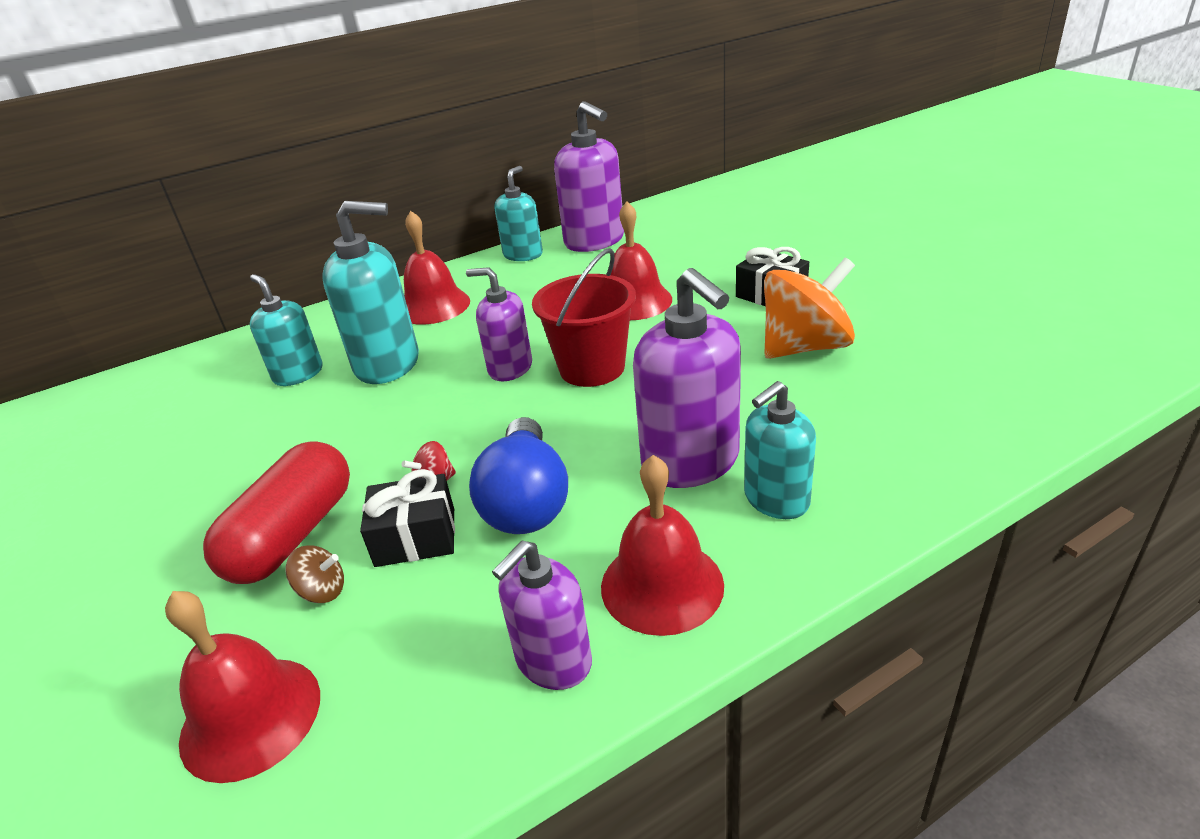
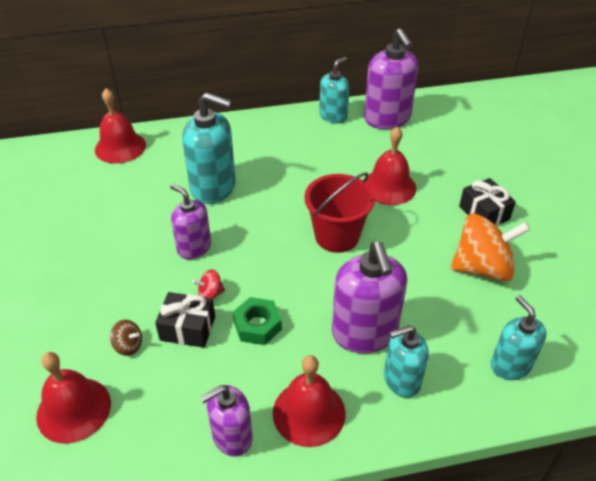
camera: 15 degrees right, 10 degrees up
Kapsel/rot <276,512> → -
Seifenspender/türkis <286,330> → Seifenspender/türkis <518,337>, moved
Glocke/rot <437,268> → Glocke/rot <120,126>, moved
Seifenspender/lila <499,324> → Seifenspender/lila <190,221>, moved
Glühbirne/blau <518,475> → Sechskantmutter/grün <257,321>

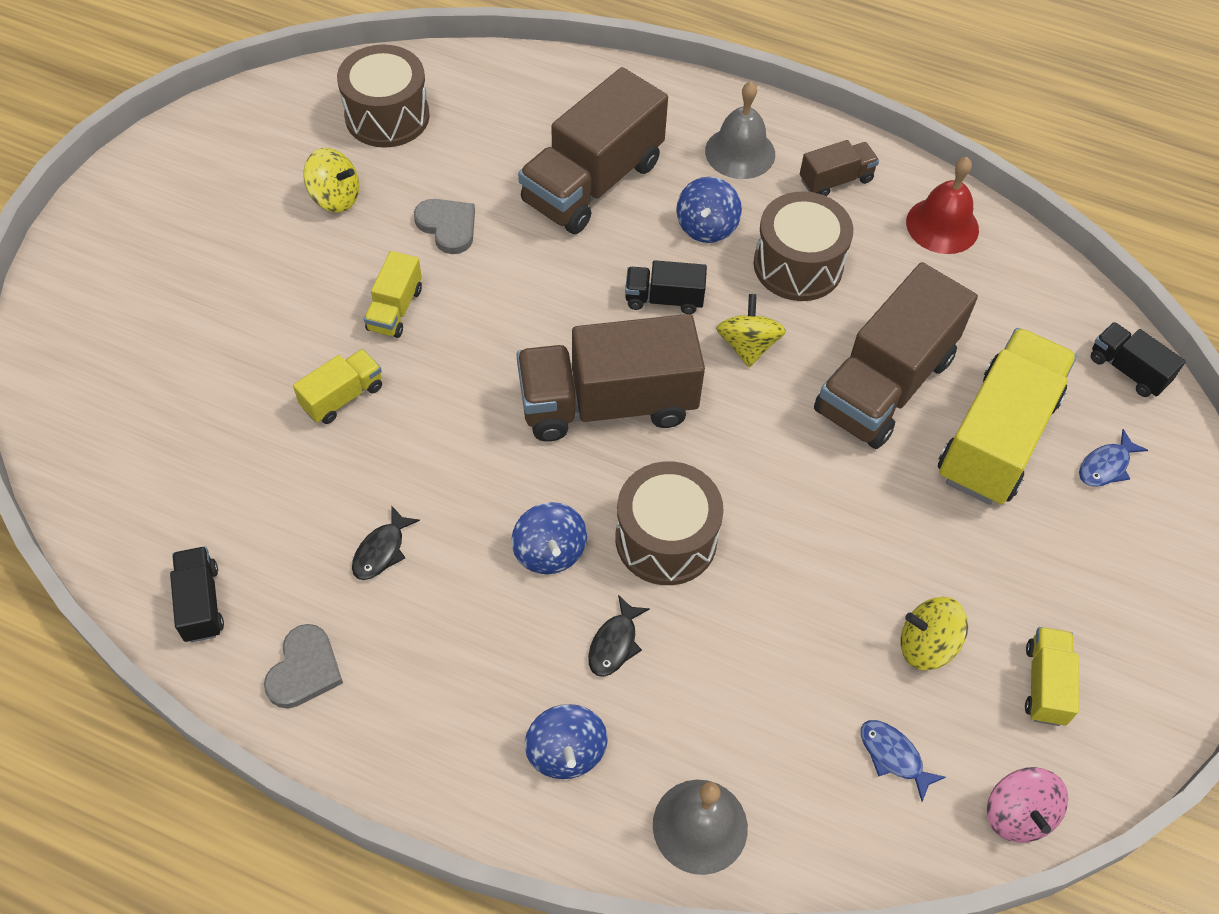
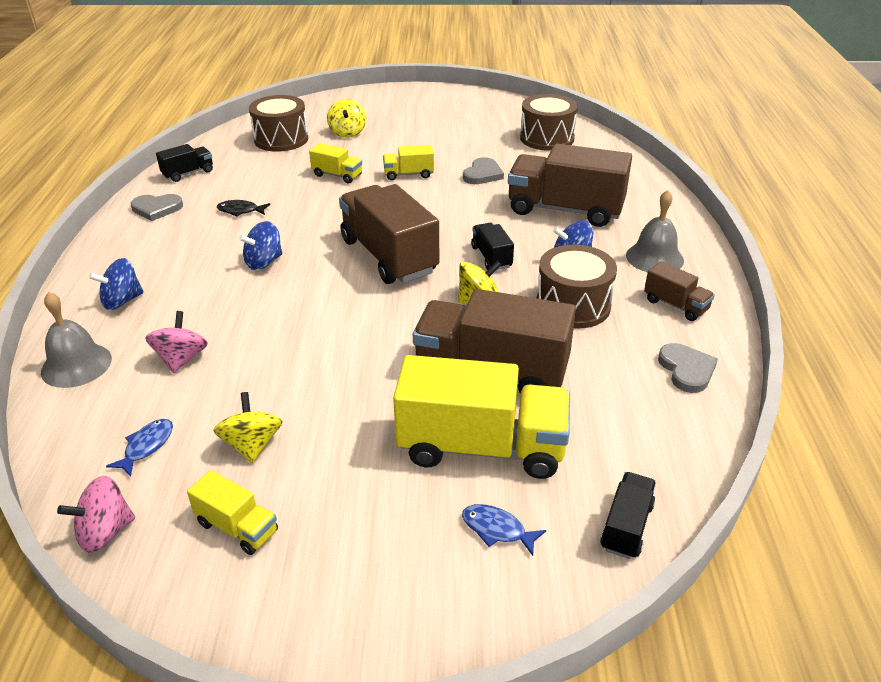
camera: 70 degrees right, 20 degrees down
Fisch/schwarz <619,636> → -
- → Kreisel/rosa <176,342>
Kreisel/gelb <331,180> → Kreisel/gelb <346,118>, moved
Trommel/braun <669,523> → Trommel/braun <278,123>, moved
Glocke/rot <942,205> → Herz/grau <688,368>
Lastwagen/gelb <1052,676> → Lastwagen/gelb <232,512>, 45 degrees clockwise

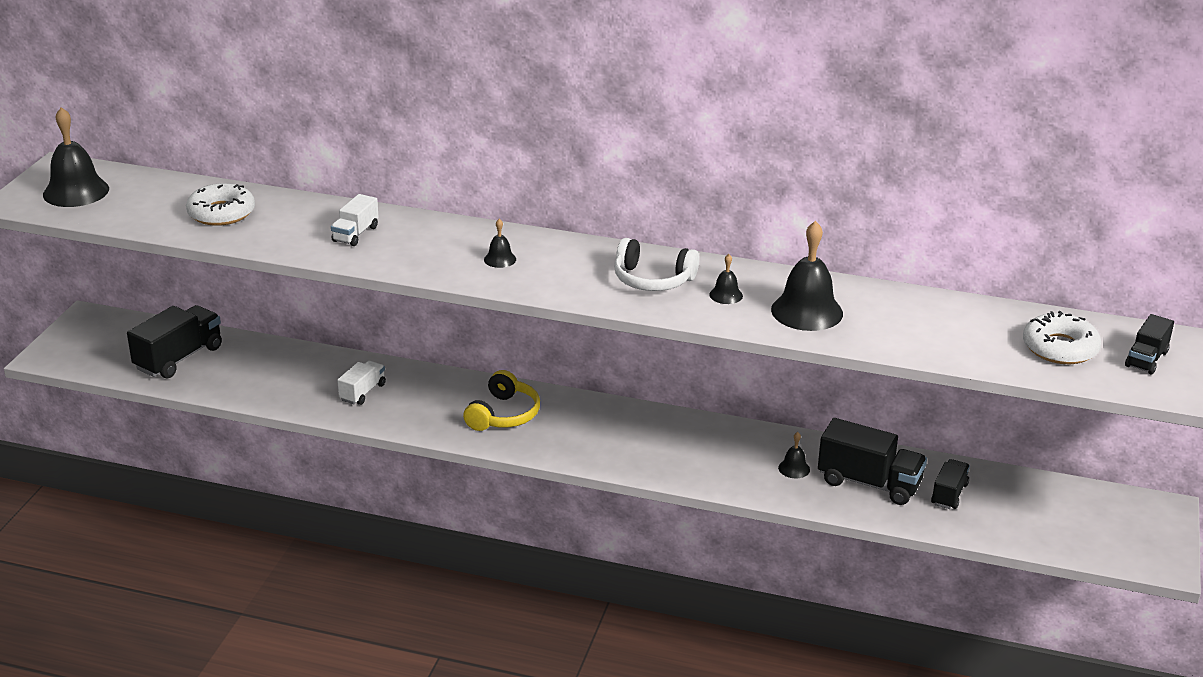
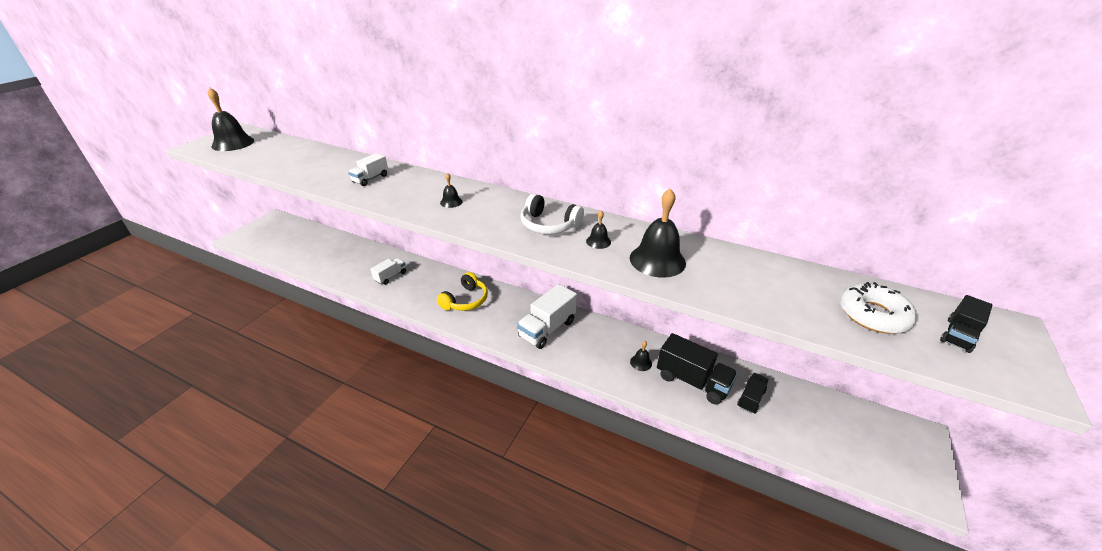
camera: 10 degrees right, 5 degrees up
Lastwagen/schwarz <174,341> → -
Donut/weiß <220,204> → -
- → Lastwagen/weiß <547,316>

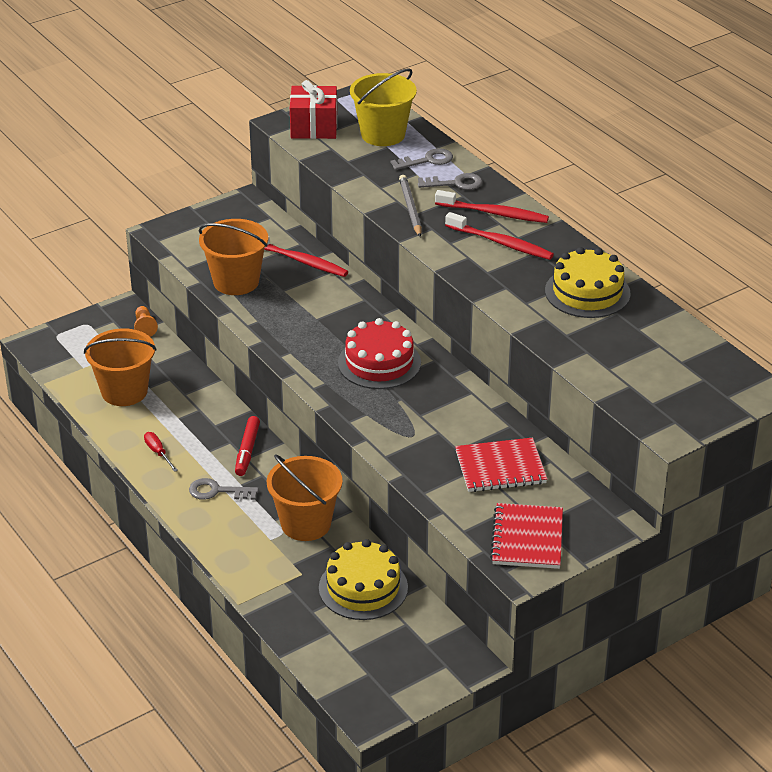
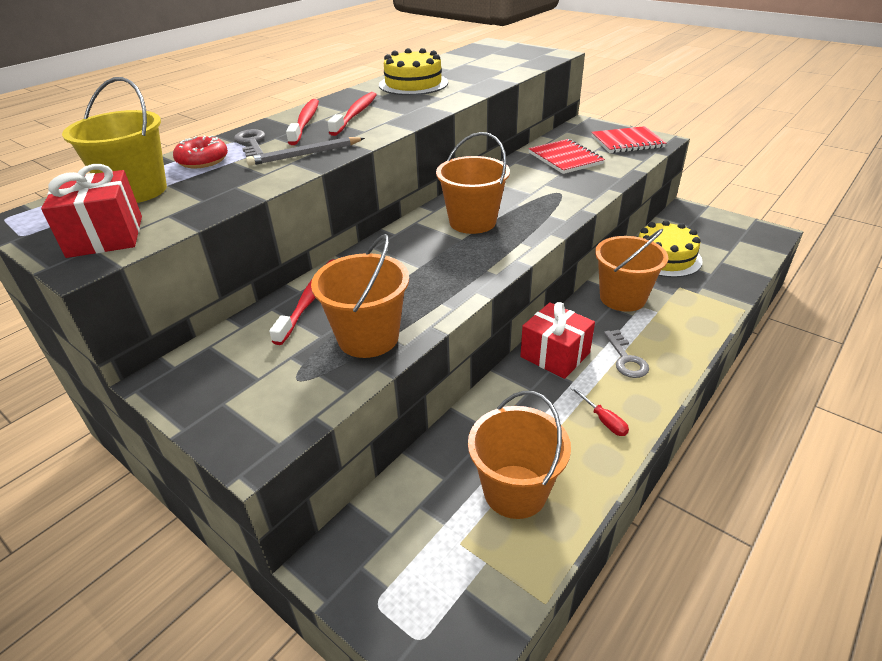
camera: 105 degrees left, 0 degrees up
Bauer/orange <146,321> → -
Filzstift/rot <247,446> → Geschenk/rot <557,340>
Kuchen/rot <379,353> → Eimer/orange <473,183>
Schlüssel/grau <422,159> → Donut/rot <200,151>
Schraubenzieher/rot <161,452> → Schraubenzieher/rot <599,411>, 75 degrees counterclockwise

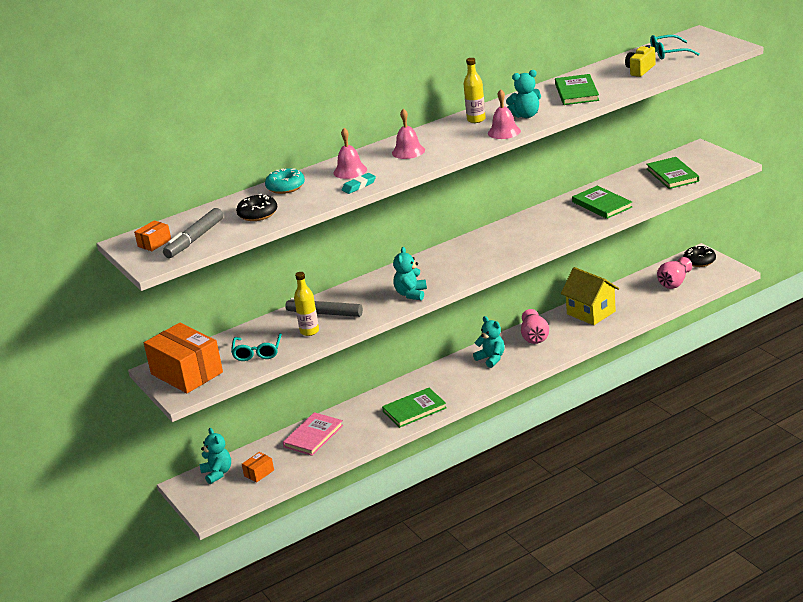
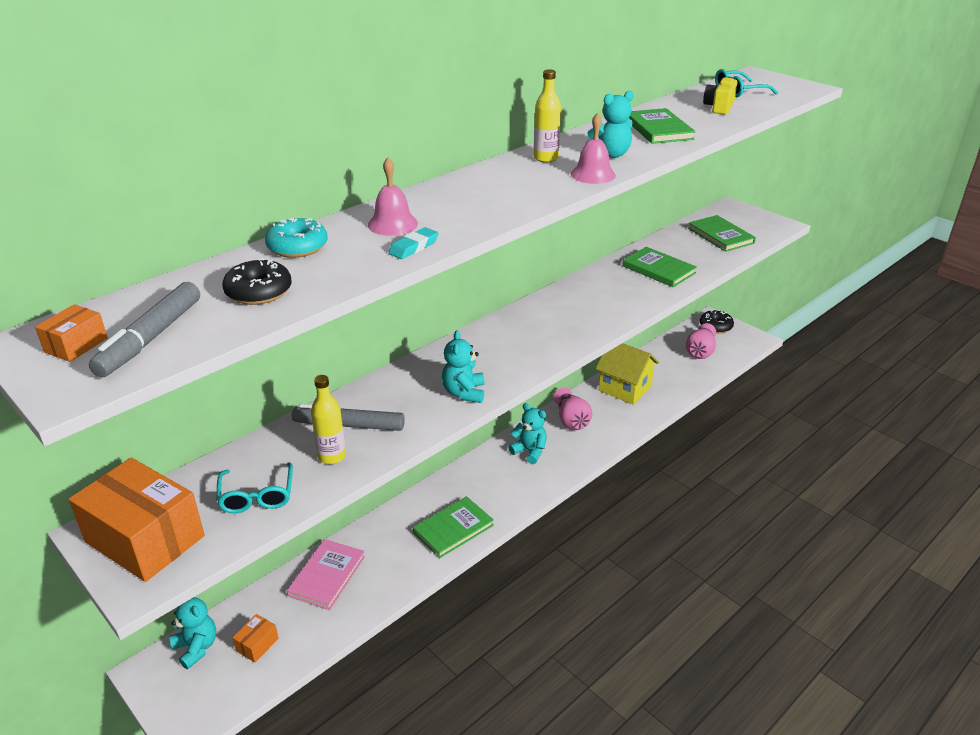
camera: 15 degrees left, 5 degrees up
Glocke/rosa <408,134> → -

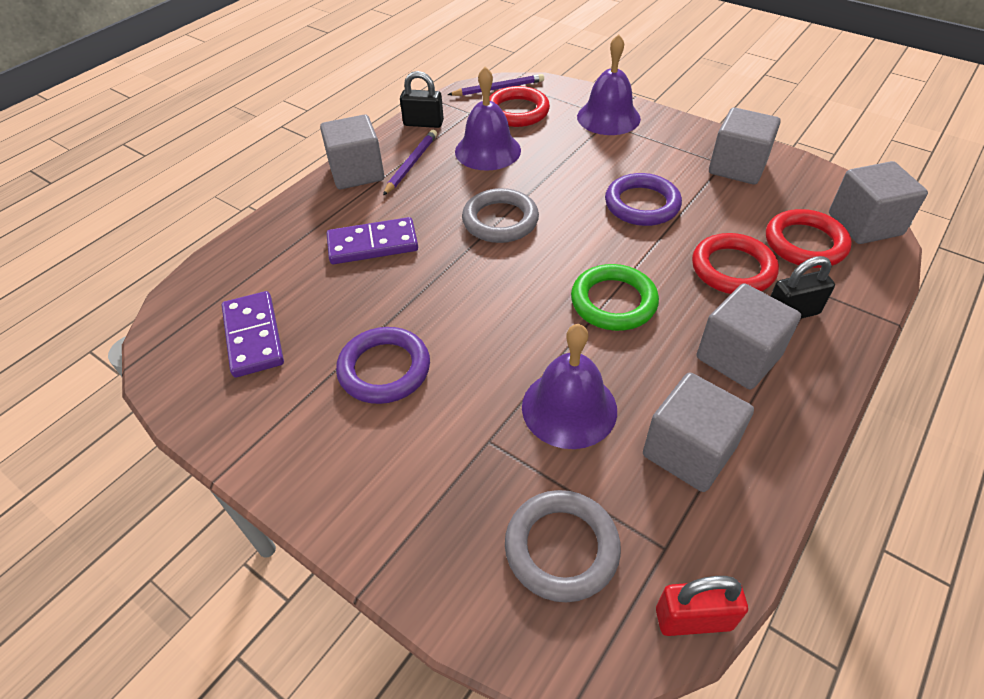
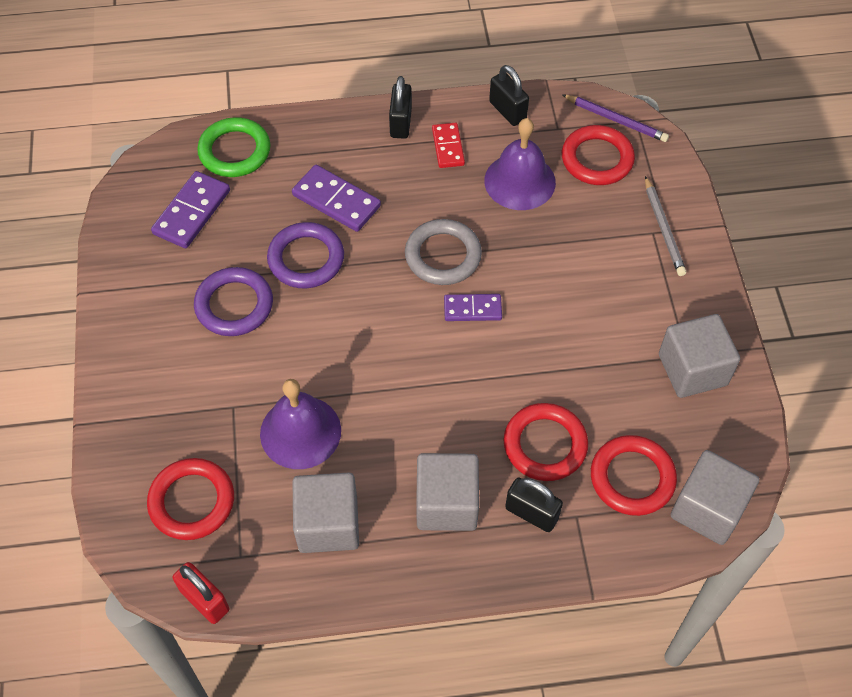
camera: 45 degrees right, 10 degrees up
- → Dominostein/lila <473,307>
Ring/grün <615,297> → Ring/grün <233,147>, moved
Ring/lila <643,199> → Ring/lila <305,255>, moved
Kubus/grau <352,152> → Vorhängeschloss/schwarz <400,107>
Bleistift/lila <410,162> → Dominostein/rot <448,145>
Glocke/lila <609,84> → Bleistift/grau <665,226>
Ring/grau <563,546> → Ring/rot <190,499>

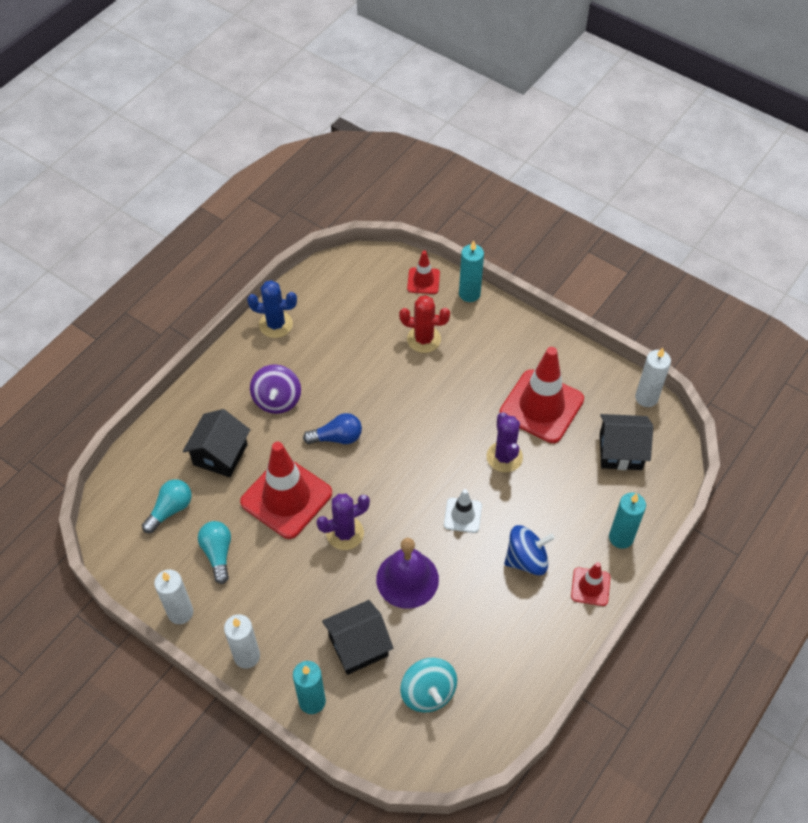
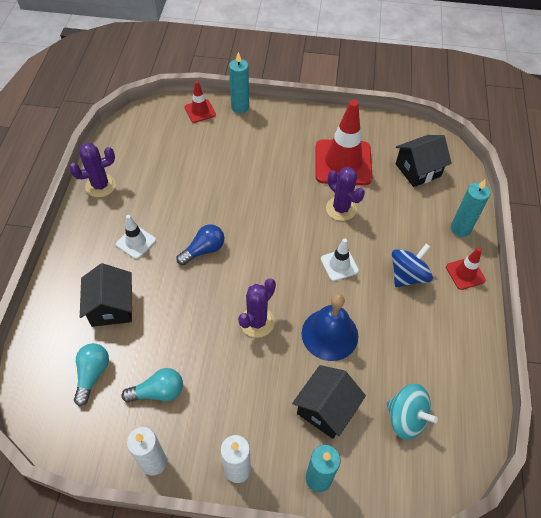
camera: 30 degrees left, 0 degrees up
Leitkegel/rot <286,490> → -
Kaktus/rot <424,324> → -
Kerze/weiß <653,377> → -
Kreisel/lila <275,389> → Leitkegel/weiß <136,237>
Kaktus/blau <272,309> → Kaktus/lila <92,170>
Glocke/lila <407,573> → Glocke/blau <330,327>
Glühbirne/türkis <214,552> → Glühbirne/türkis <152,385>, 120 degrees clockwise

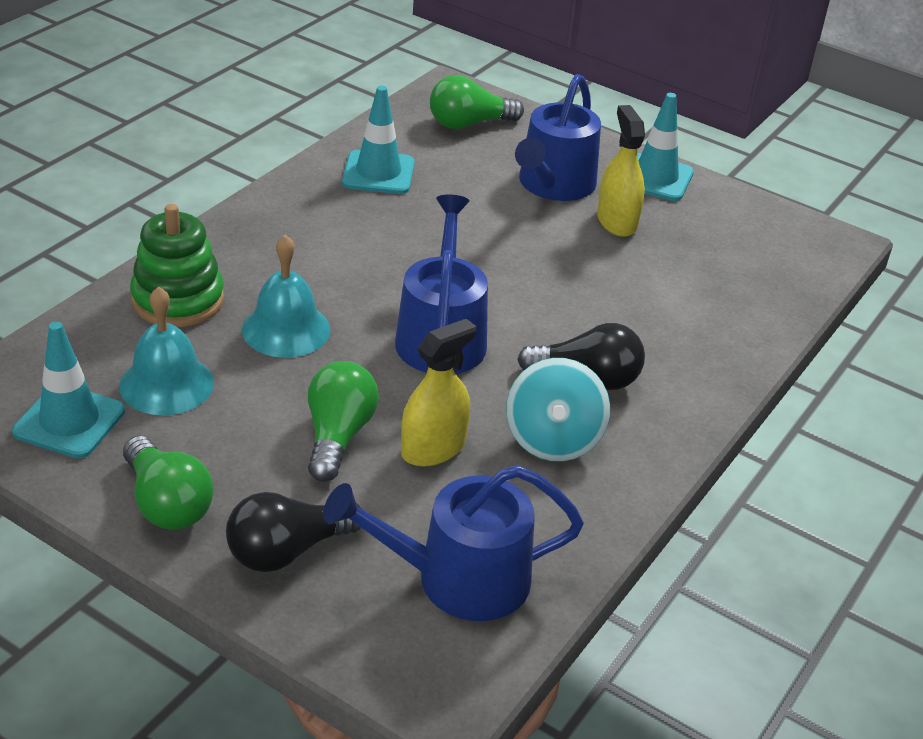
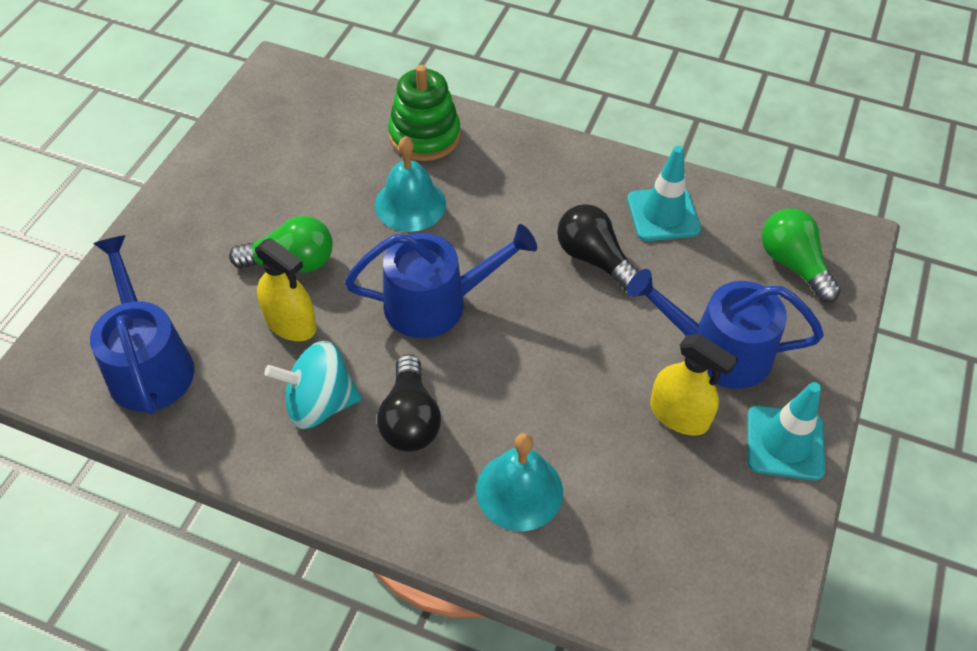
camera: 80 degrees right, 15 degrees up
Leitkegel/türkis <68,390> → -
Glühbirne/grün <168,483> → -
Glocke/türkis <166,350> → Glocke/türkis <519,482>, moved
Glühbirne/schwarz <293,532> → Glühbirne/schwarz <597,247>, moved
Sprühflasche/gelb <621,171> → Sprühflasche/gelb <694,385>, 60 degrees clockwise

